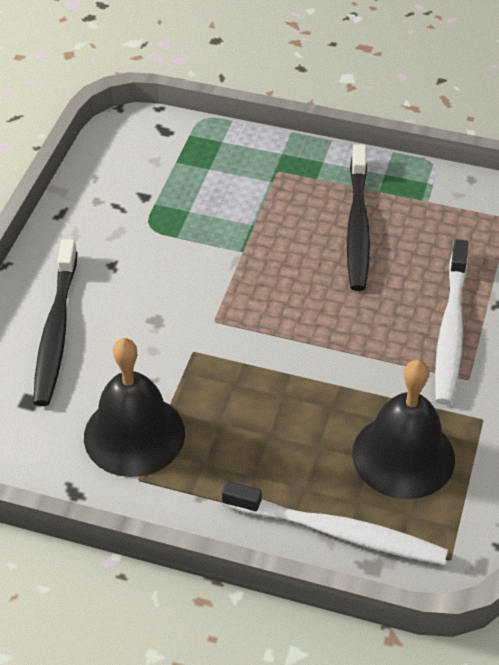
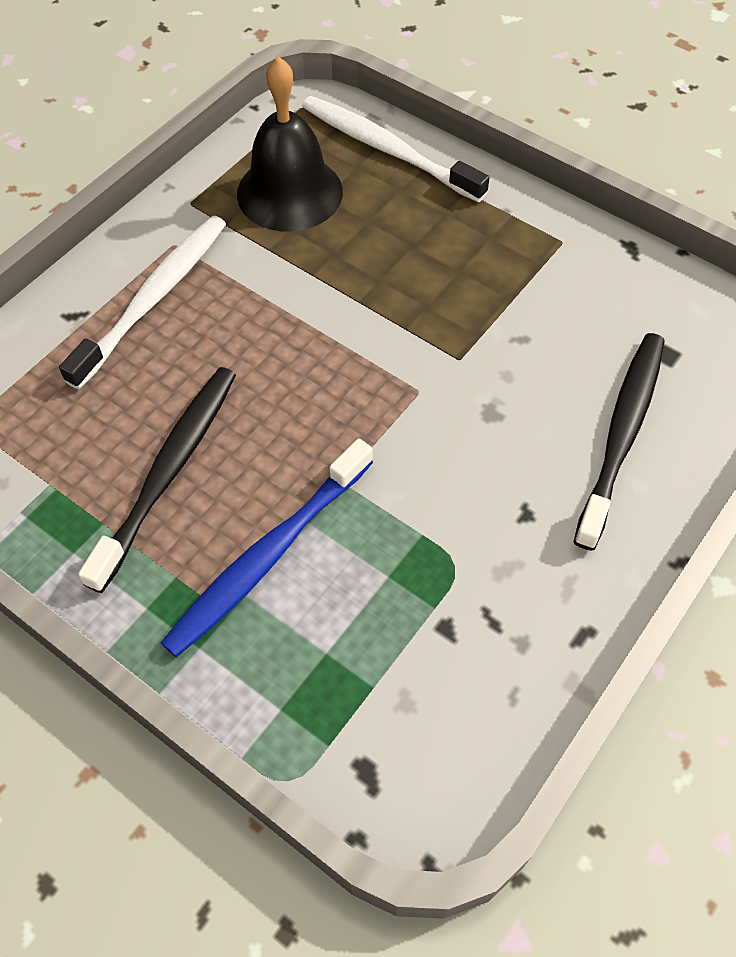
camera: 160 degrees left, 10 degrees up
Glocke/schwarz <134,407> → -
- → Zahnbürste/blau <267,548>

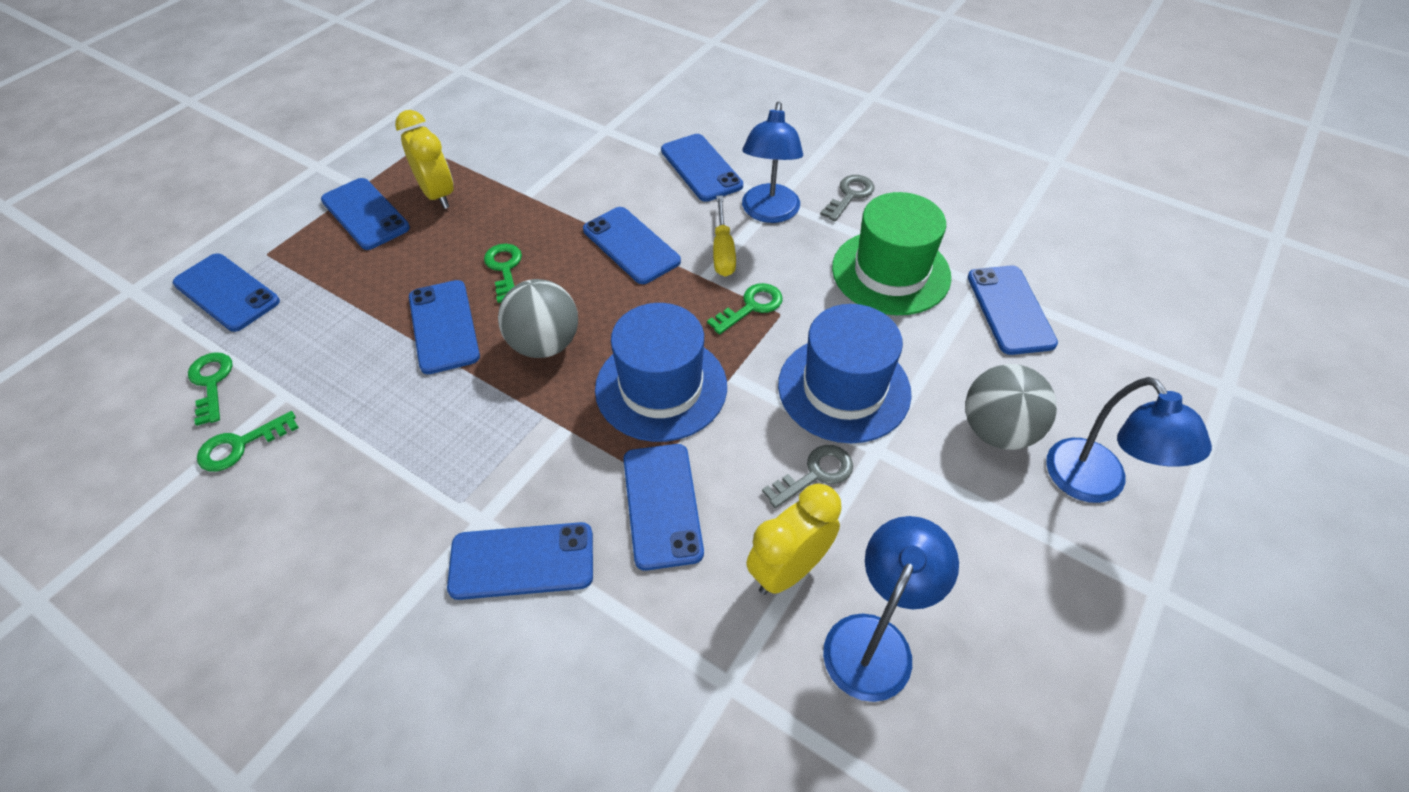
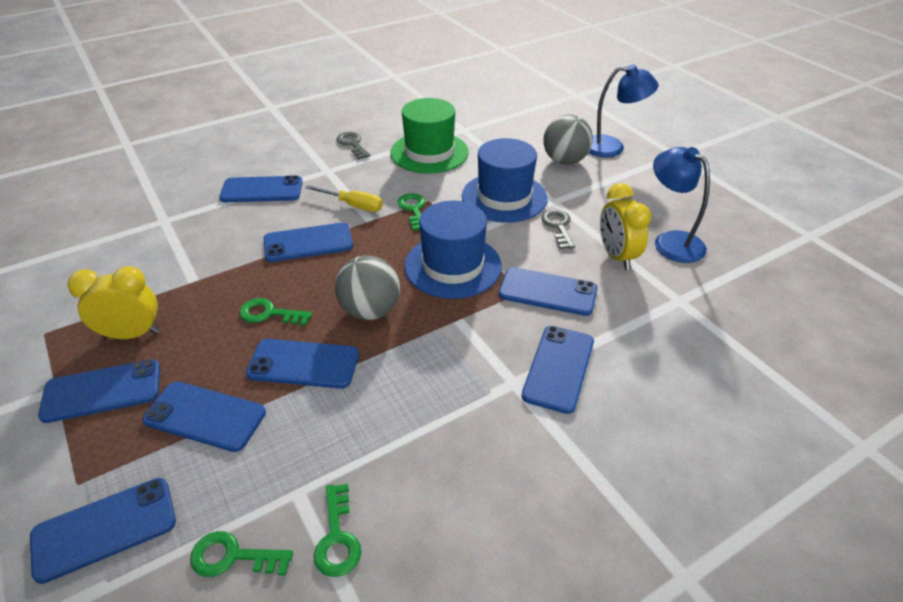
camera: 65 degrees left, 10 degrees down
Lampe/blau <772,162> → -
Handy/blau <1013,310> → Handy/blau <204,416>, moved

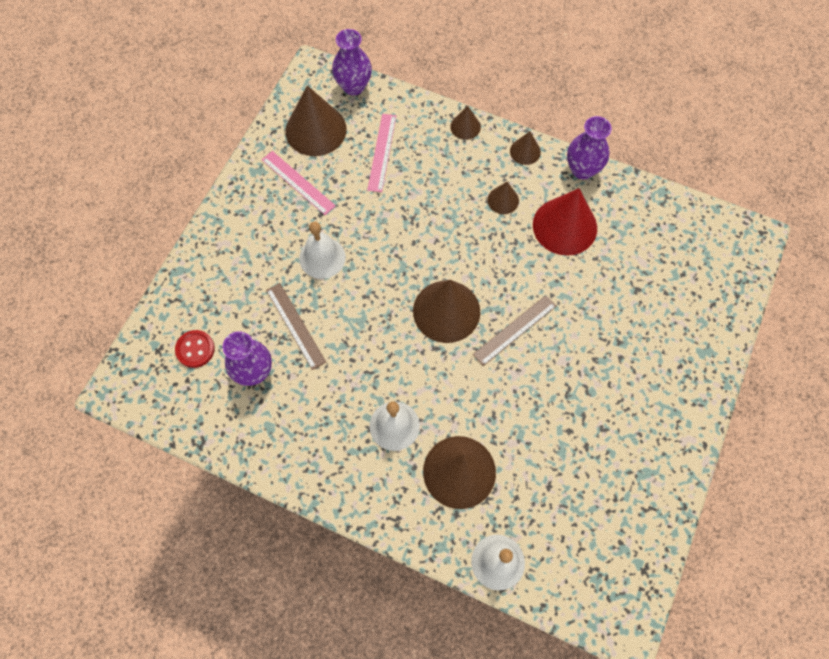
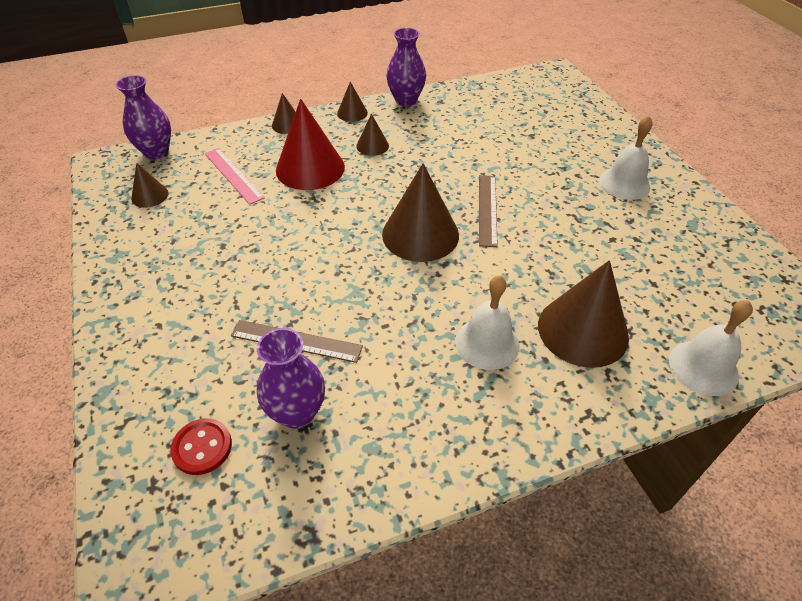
camera: 45 degrees left, 20 degrees down
Lineal/rosa <299,183> → -
Glocke/weiß <322,250> → Glocke/weiß <626,157>, moved
Kegel/rot <565,222> → Kegel/rot <310,144>, moved
Kegel/braun <316,120> → Kegel/braun <150,185>, x0.50

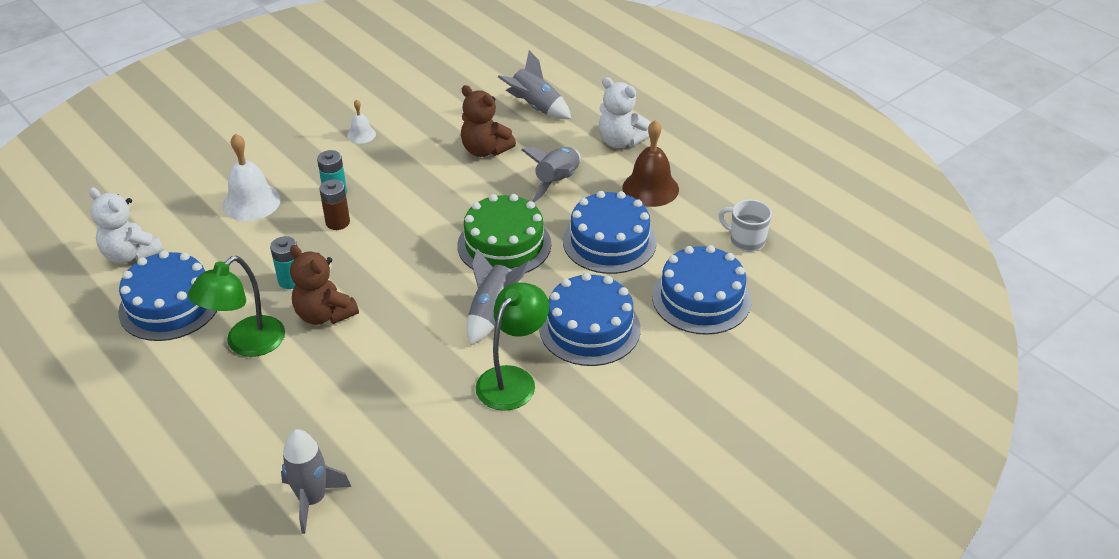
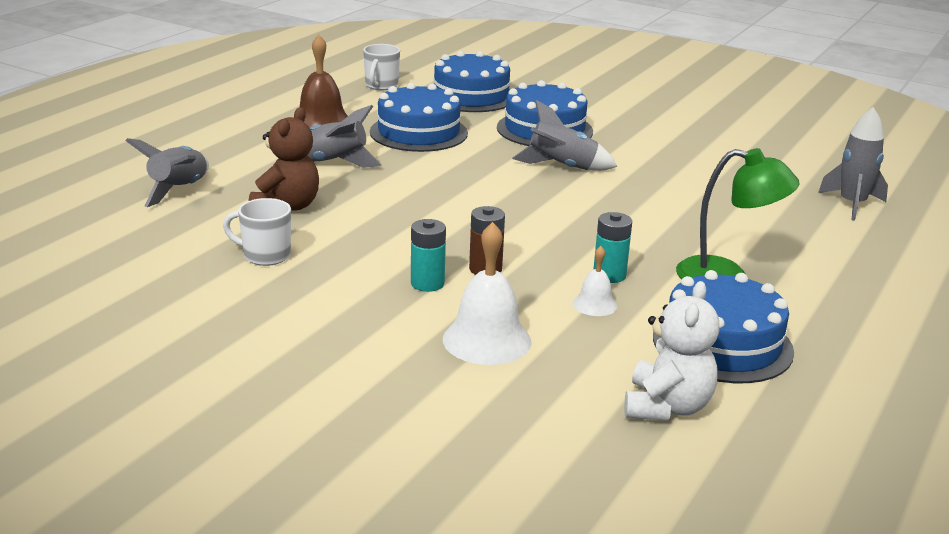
camera: 110 degrees left, 15 degrees down
Teddybär/braun <324,285> → -
Kuchen/grün <504,233> → -
Lampe/grün <512,346> → -
Teddybär/weiß <624,112> → -
- → Tasse/weiß <257,232>
Glocke/weiß <361,122> → Glocke/weiß <595,281>, moved

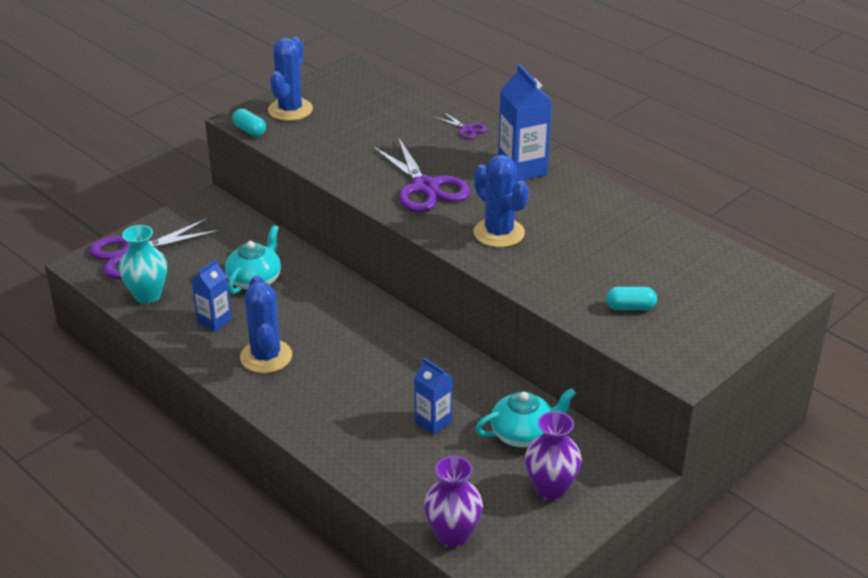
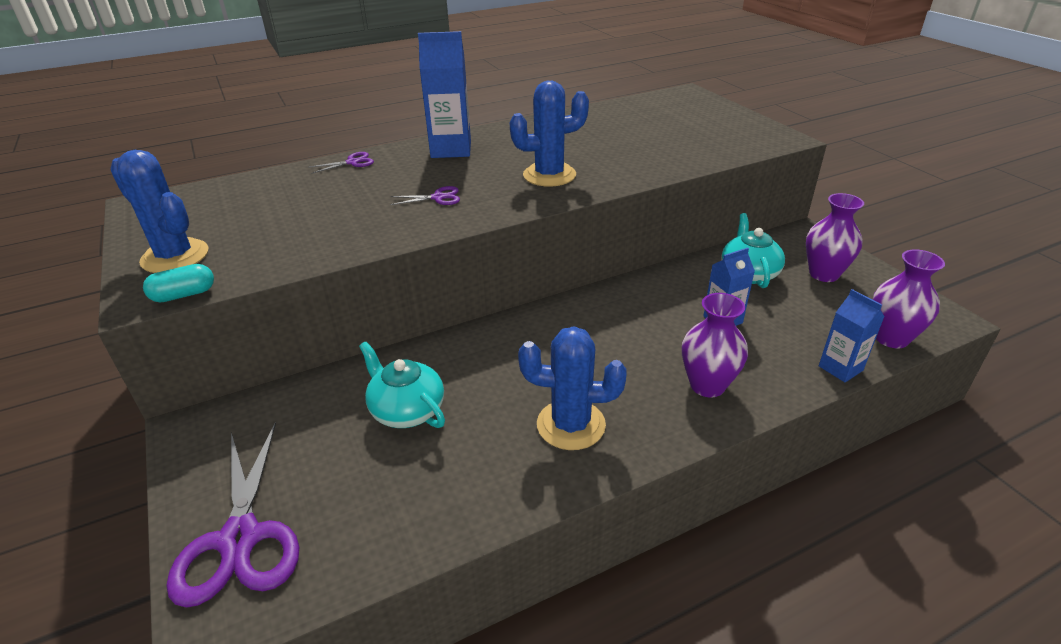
camera: 70 degrees left, 0 degrees up
Vase/türkis <143,264> → -
Kapsel/türkis <631,298> → -
- → Vase/lila <715,345>
Getränkekarton/blau <212,295> → Getränkekarton/blau <852,335>, moved
Schere/lila <421,174> → Schere/lila <425,195>, x0.45

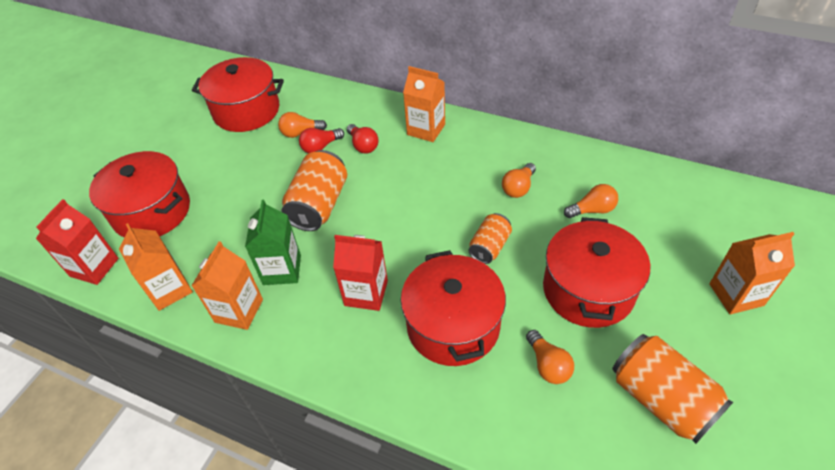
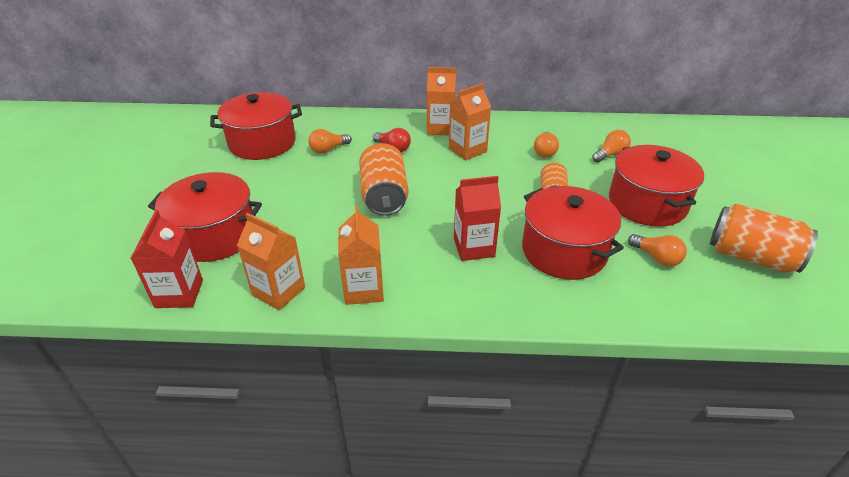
camera: 25 degrees left, 10 degrees down
Getränkekarton/grün <273,242> → -
Glühbirne/rot <321,140> → -
Getränkekarton/orange <752,273> → Getränkekarton/orange <470,121>, moved

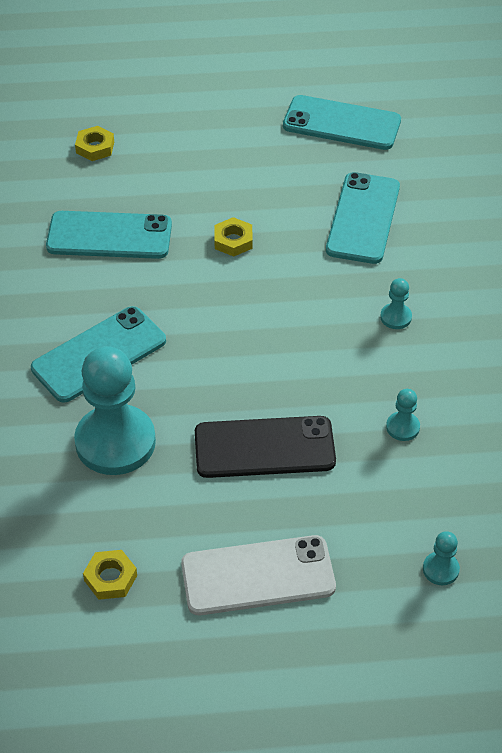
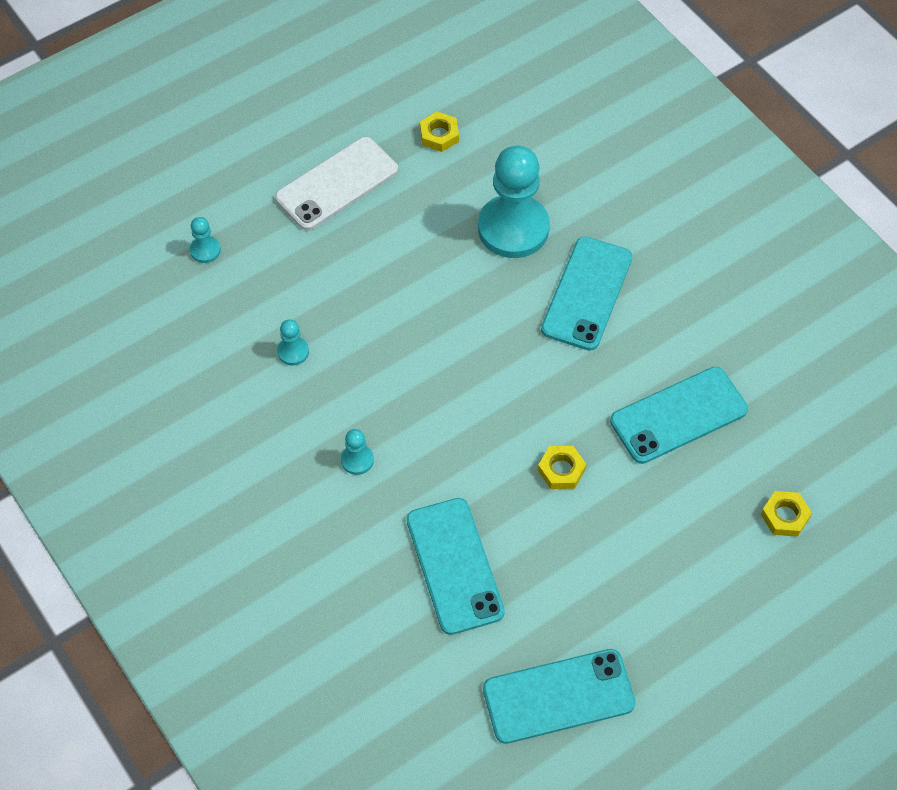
camera: 150 degrees right, 10 degrees up
Handy/schwarz <265,447> → -

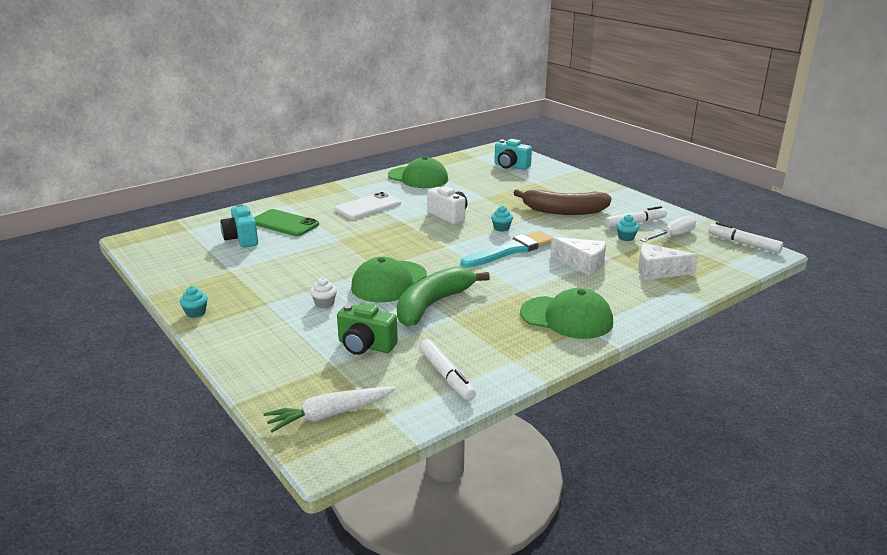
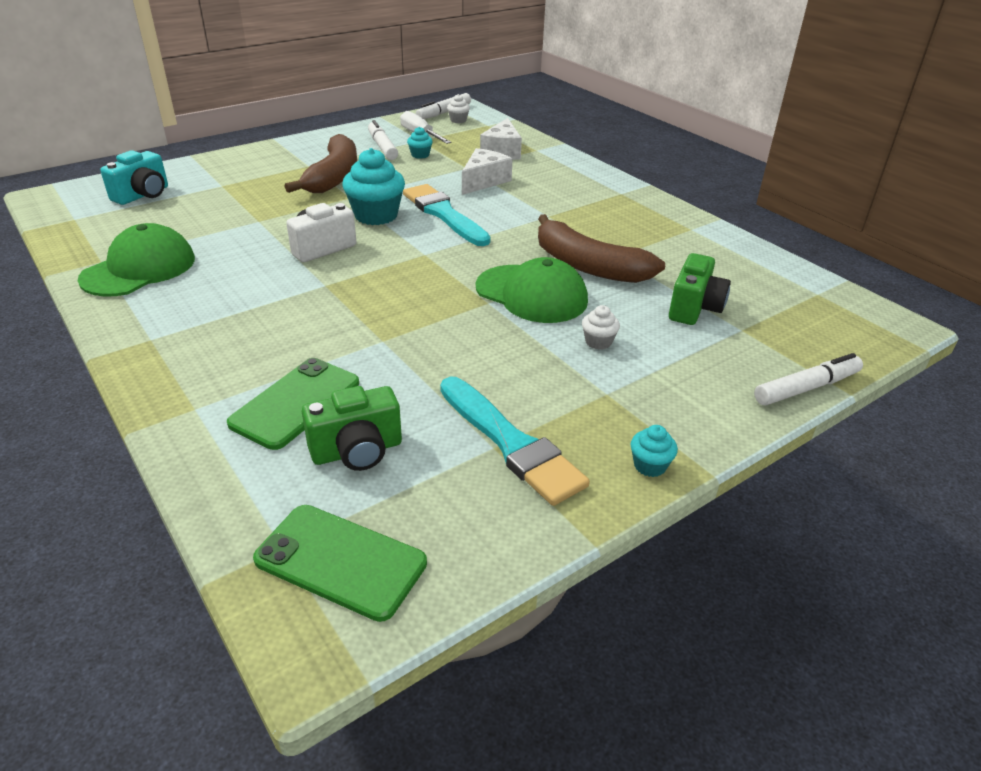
camera: 90 degrees left, 10 degrees up
Karotte/weiß <330,410> → -
Handy/weiß <368,205> → -
Kappe/grün <566,313> → -
- → Handy/grün <340,563>
- → Pinsel/türkis <515,441>
- → Muffin/weiß <458,108>
Filzstift/weiß <447,370> → Filzstift/weiß <808,379>, moved
Kamera/türkis <239,226> → Kamera/grün <352,428>
Banane/grün <443,297> → Banane/braun <601,248>
Muffin/türkis <502,219> → Muffin/türkis <373,186>, x2.06

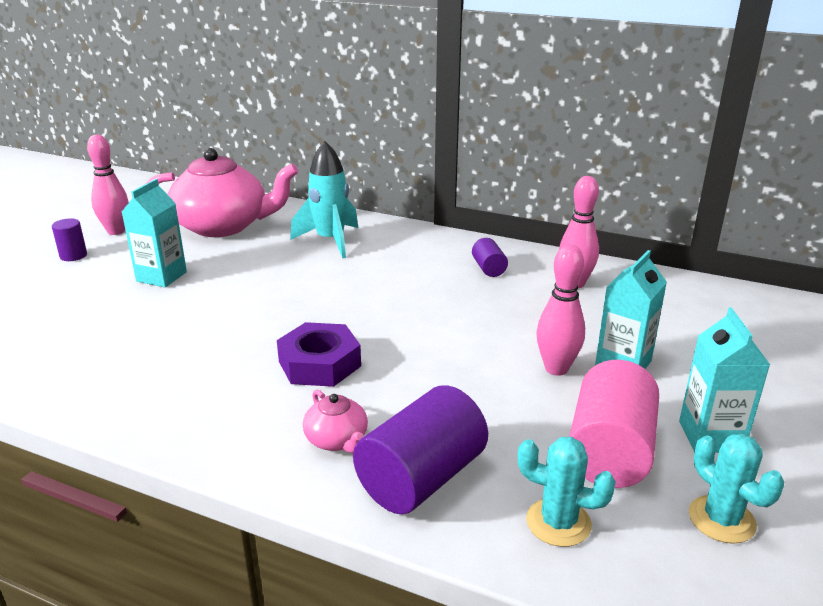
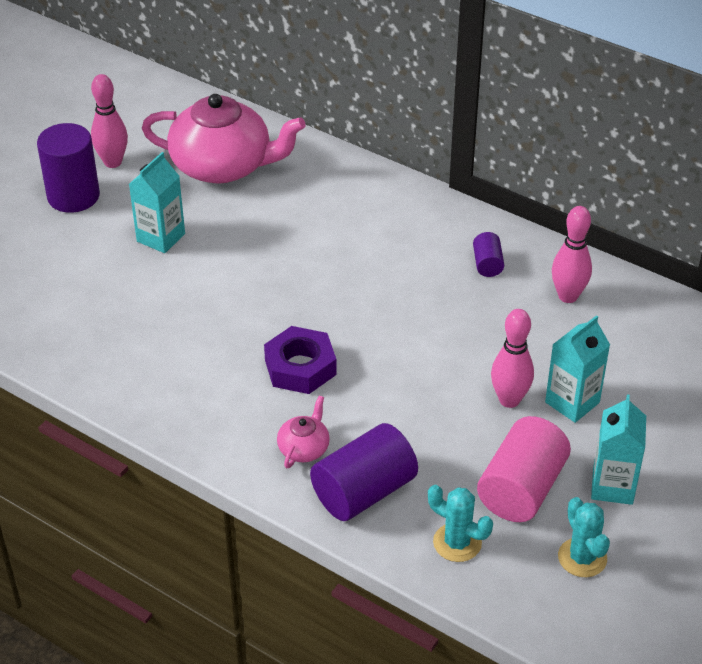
camera: 10 degrees right, 15 degrees up
Rakete/türkis <324,199> → -
Teekanne/rosa <335,421> → Teekanne/rosa <303,432>, 135 degrees counterclockwise
Vollzylinder/lila <69,239> → Vollzylinder/lila <68,168>, x2.01

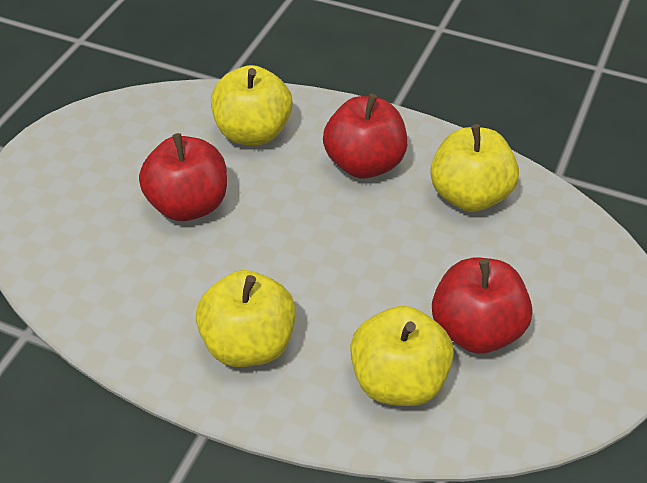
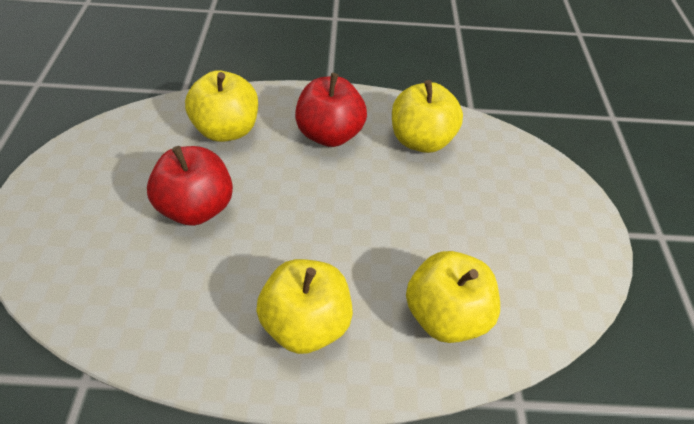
camera: 25 degrees left, 5 degrees up
Apfel/rot <482,306> → -

